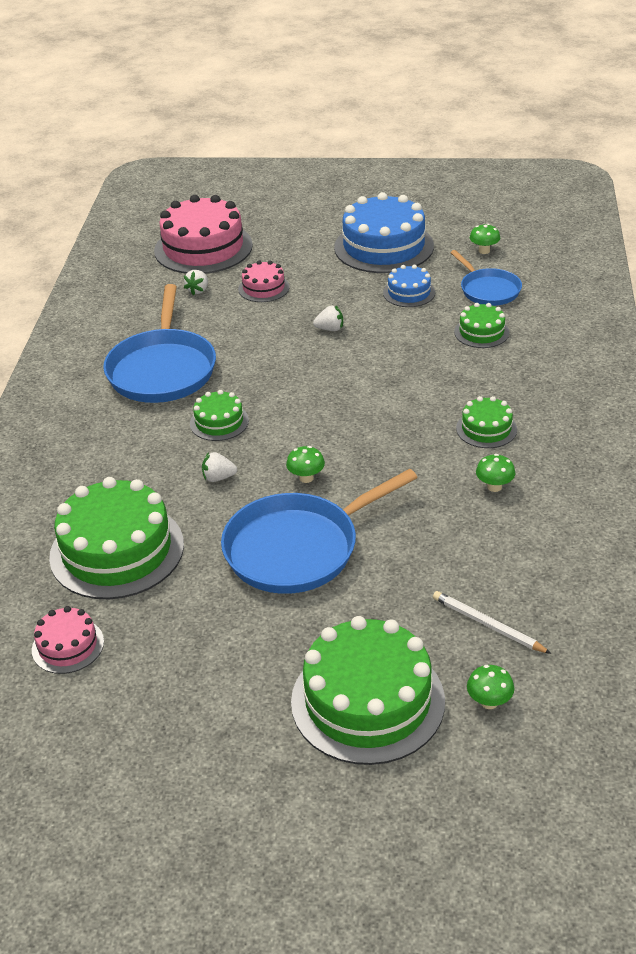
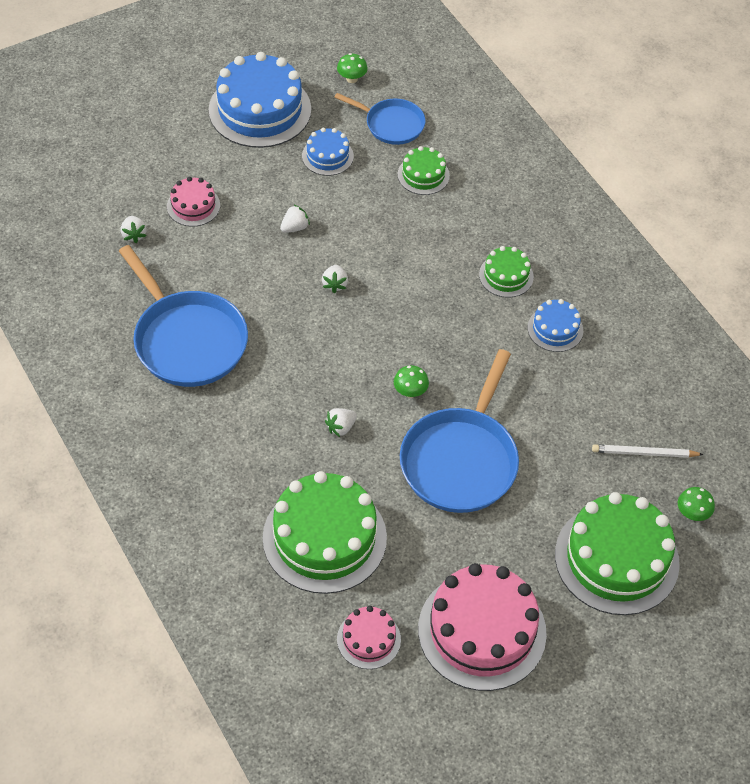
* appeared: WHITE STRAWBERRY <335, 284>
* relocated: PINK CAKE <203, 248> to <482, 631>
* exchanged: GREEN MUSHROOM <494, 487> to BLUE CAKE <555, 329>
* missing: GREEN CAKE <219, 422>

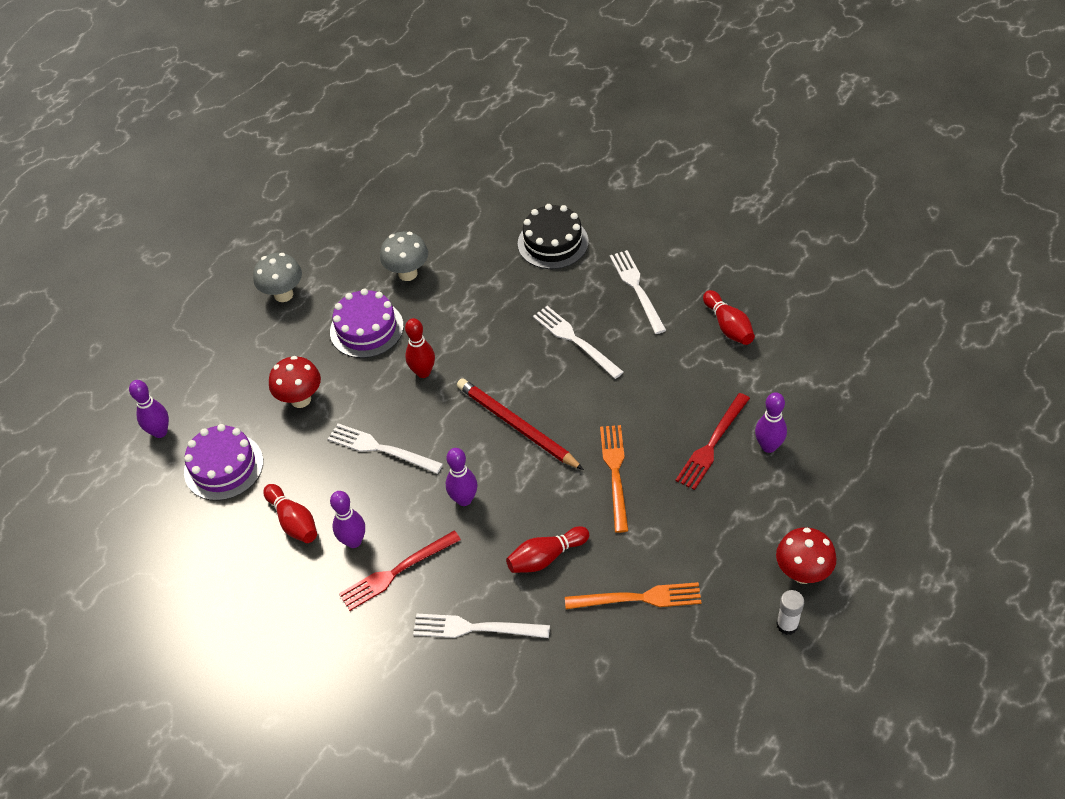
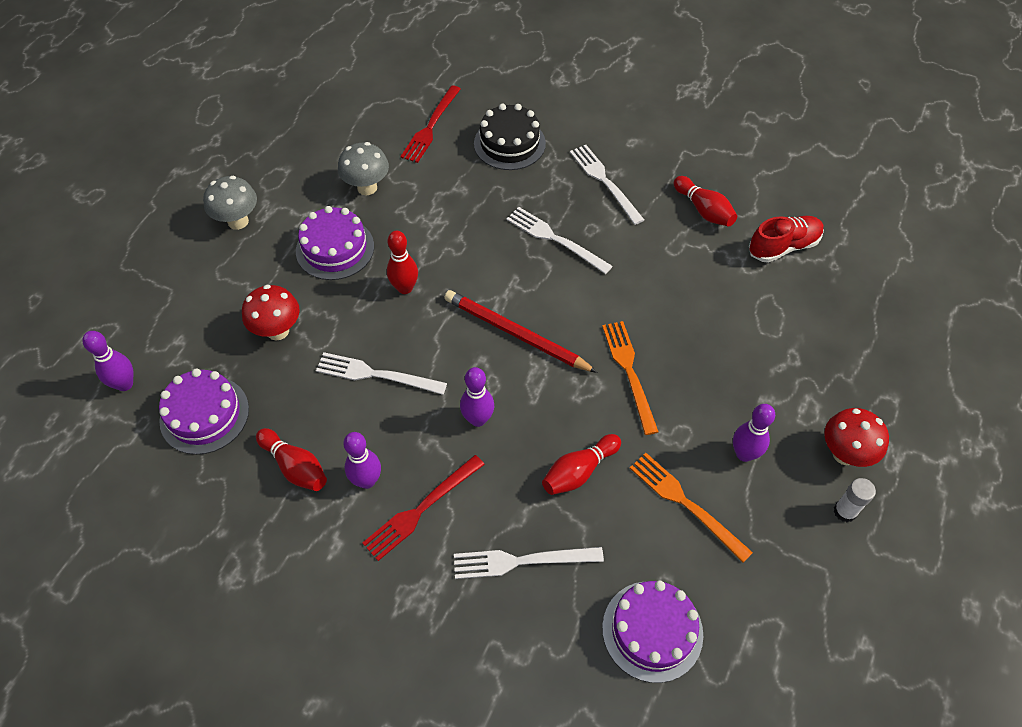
* relocated: RED FORK <712, 443> to <431, 126>
* appeared: PURPLE CAKE <652, 630>
* spun: ORANGE FORK <638, 598> = <686, 504> 120 degrees counterclockwise
* relocated: PURPLE BOWLING PIN <768, 446> to <744, 454>
* appeared: RED SHOE <783, 247>

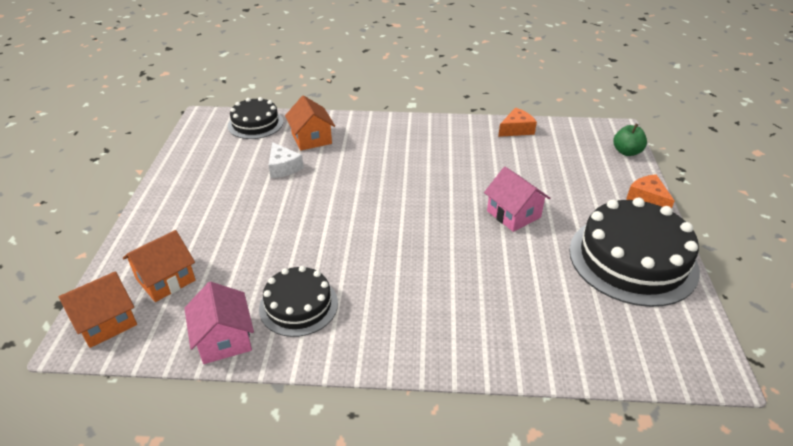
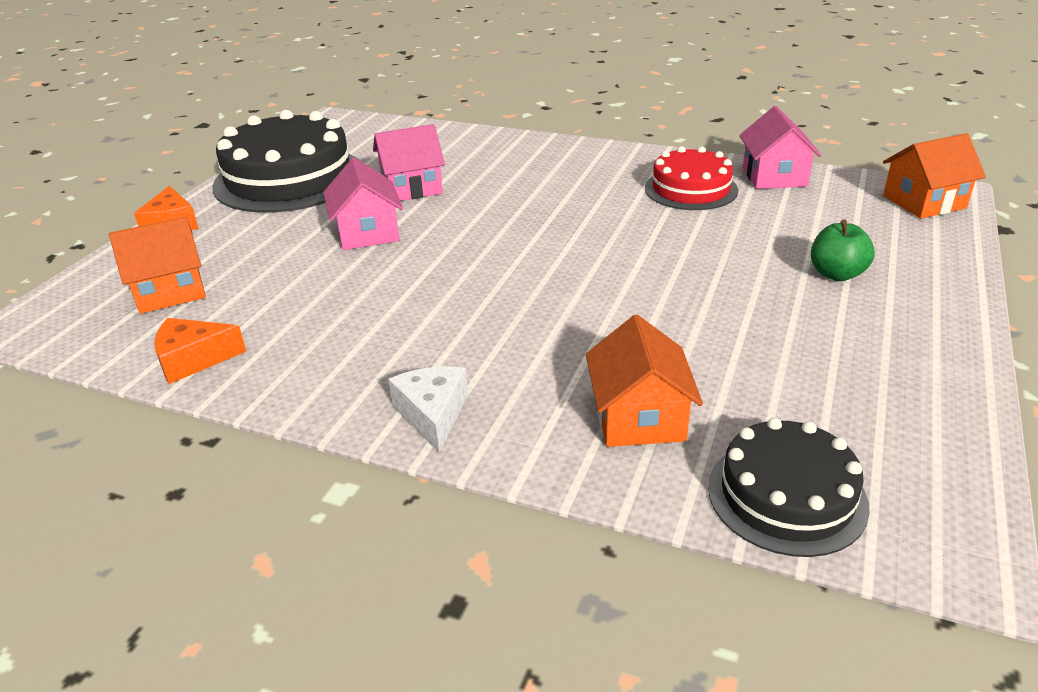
* relocated: ORANGE HOUSE <165, 279> to <170, 291>
* appeared: PINK HOUSE <411, 187>
* relocated: WHITE CHEESE <283, 167> to <432, 414>
* colour: BLACK CAKE <298, 305> to RED CAKE <691, 189>
* relocated: GREEN APPLE <626, 152> to <836, 274>

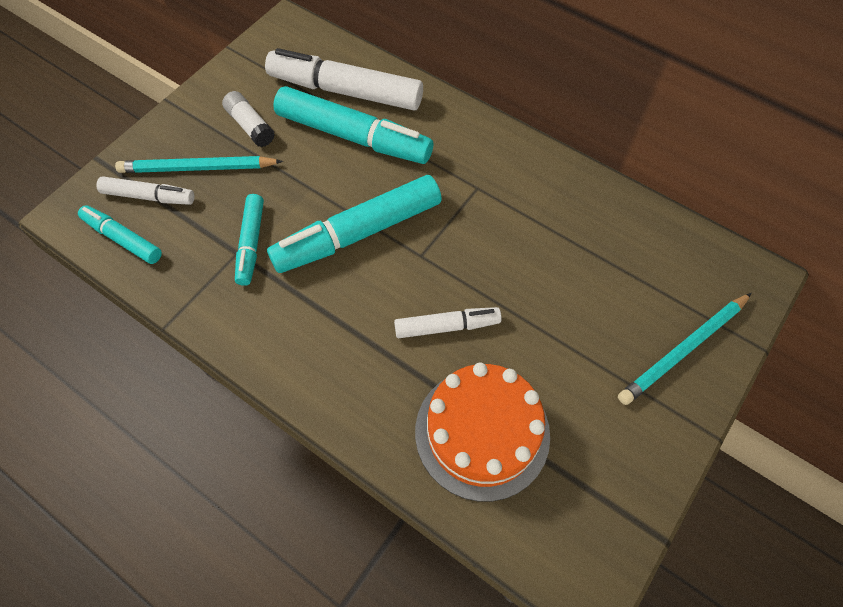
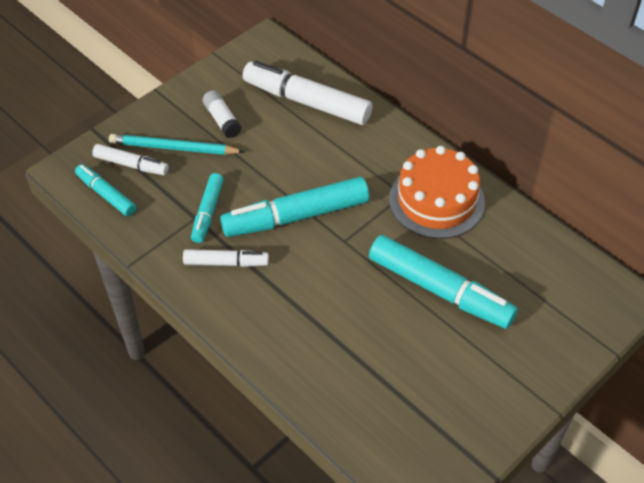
* relocated: WHITE MARKER <447, 326> to <226, 263>
* relocated: TURQUOISE MARKER <353, 137> to <440, 290>
* relocated: ORANGE CAKE <482, 432> to <436, 200>
* missing: TURQUOISE PENCIL <683, 349>

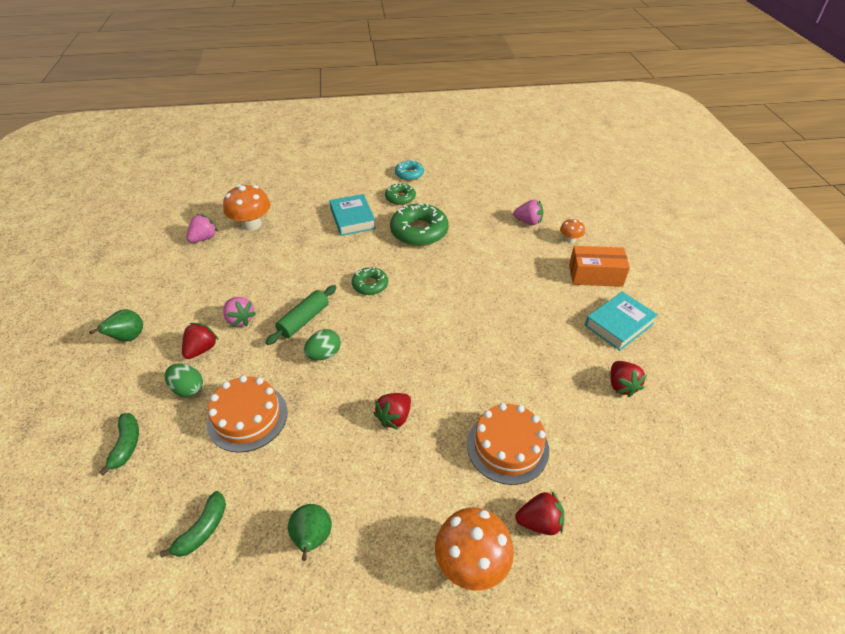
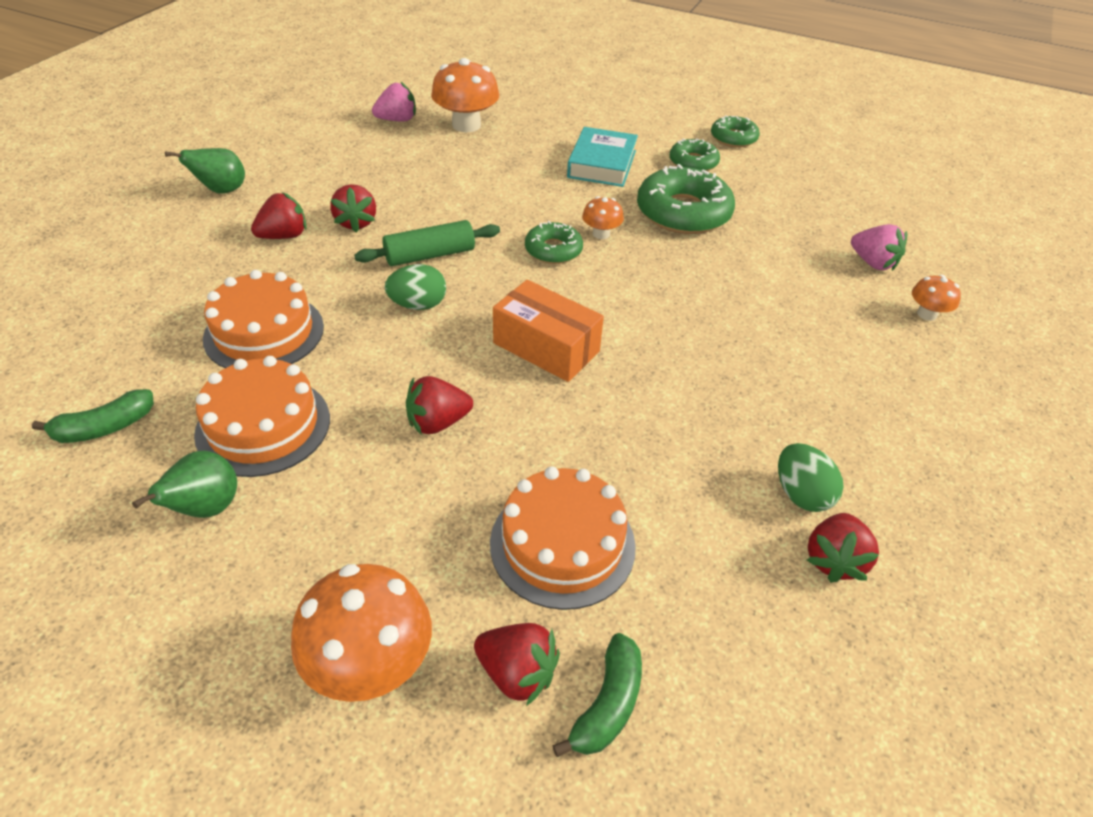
* appeared: ORANGE CAKE <263, 426>
* colour: PINK STRAWBERRY <240, 319> to RED STRAWBERRY <356, 222>
* relocated: ORANGE BOX <595, 275> to <546, 347>
* relocated: GREEN BANANA <126, 445> to <608, 704>
* appeared: ORANGE MUSHROOM <601, 234>
* colour: TURQUOISE DONUT <409, 174> to GREEN DONUT <733, 138>
* relocated: GREEN EGG <188, 389> to <801, 494>
* missing: TURQUOISE BOOK <619, 324>

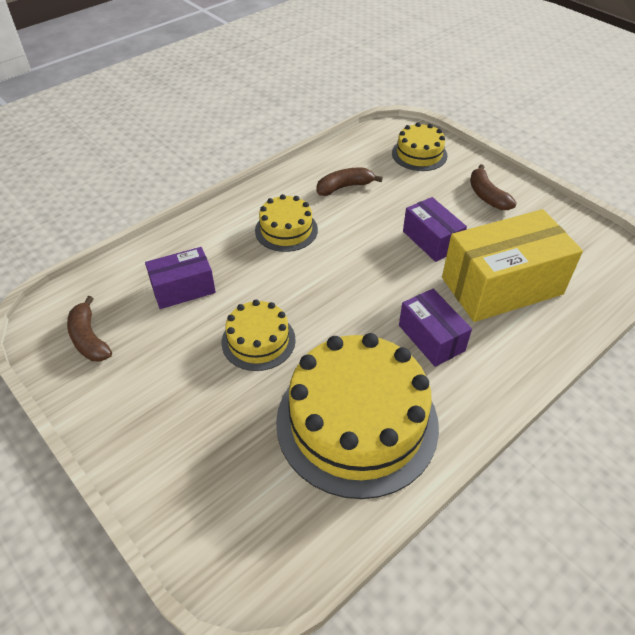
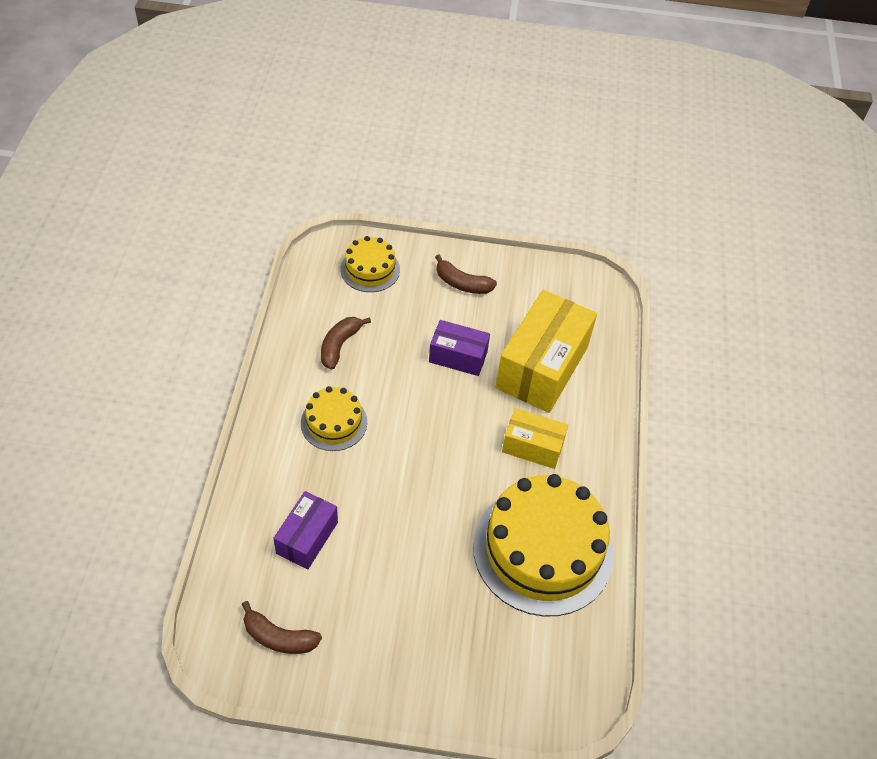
* colour: PURPLE BOX <431, 338> to YELLOW BOX <532, 447>
* missing: YELLOW CAKE <258, 341>

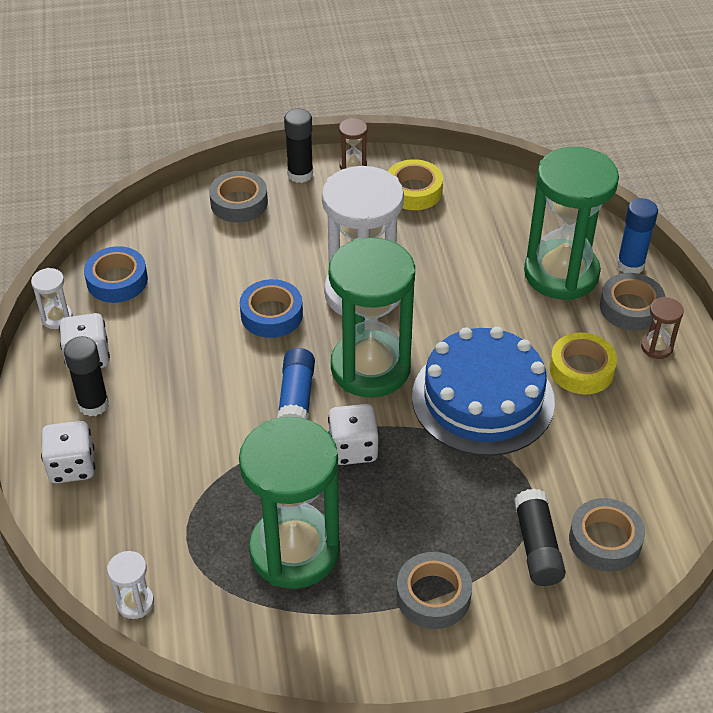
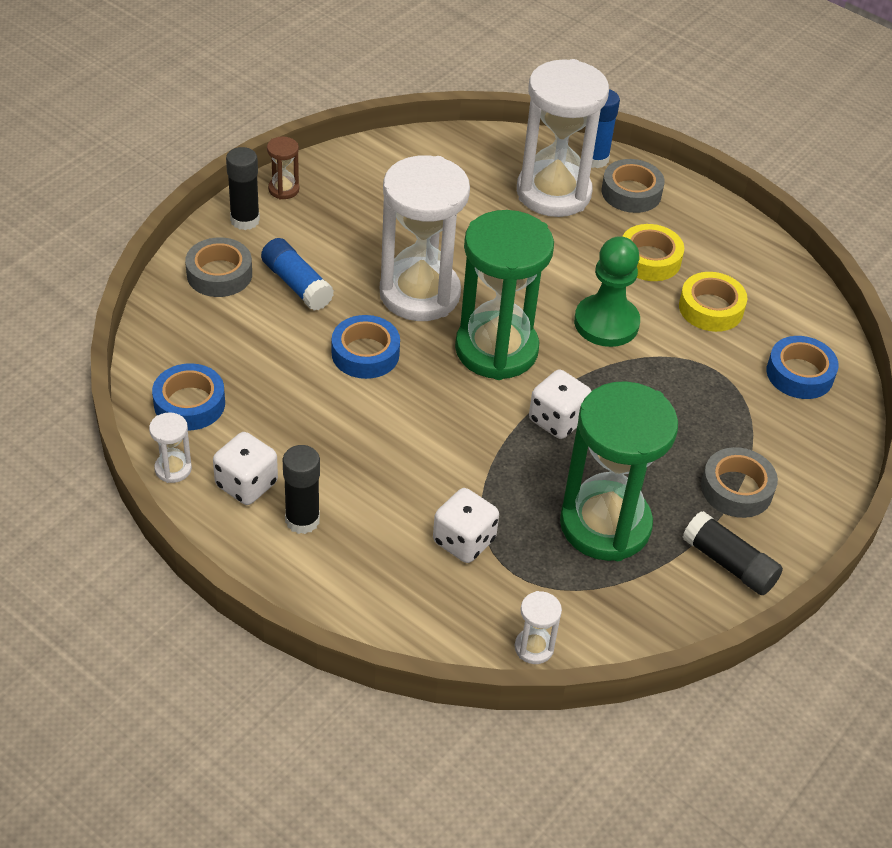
* relocated: BLUE GLUE STICK <296, 399> to <297, 284>
* relocated: WHITE DICE <72, 466> to <464, 541>
* colour: GREEN HOURGLASS <561, 274> to WHITE HOURGLASS <553, 193>
* exchanged: BLUE CAKE <483, 399> to GREEN PAWN <606, 323>
* relocated: YELLOW TAPE <414, 191> to <711, 308>
* relocated: BLACK GLUE STICK <537, 547> to <729, 564>
* colour: GREY TAPE <605, 540> to BLUE TAPE <799, 374>
* missing: BROWN HOURGLASS <656, 347>

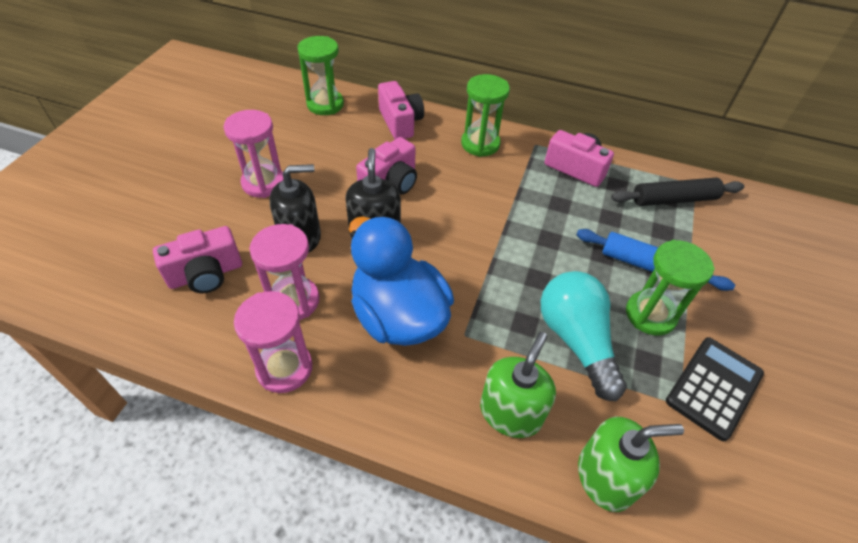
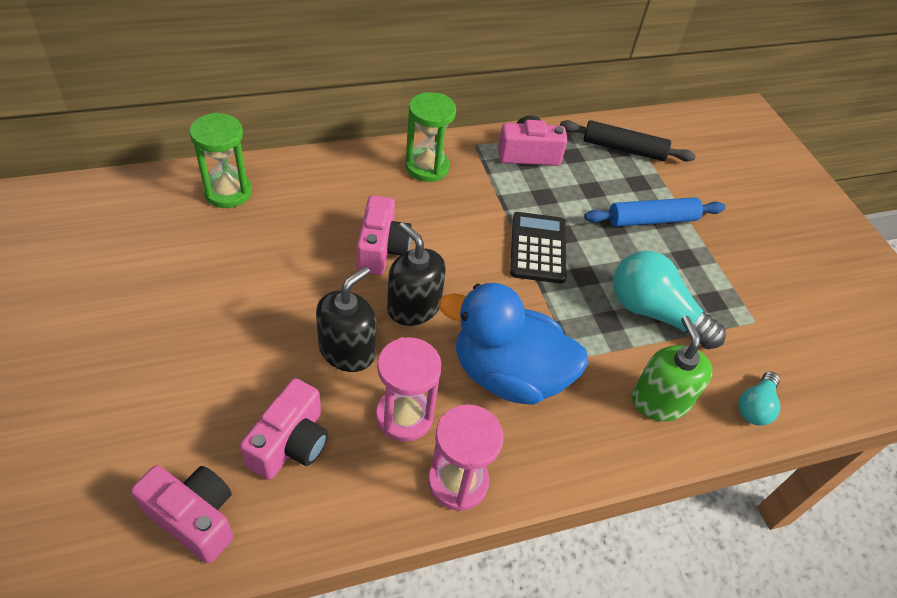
* relocated: PINK CAMERA <400, 122> to <194, 517>
* relocated: BLACK CALCULATOR <714, 387> to <538, 248>
* spun: BLACK ROLLING PIN <674, 199> = <623, 149> 60 degrees clockwise
* exchanged: GREEN SOAP DISPENSER <605, 477> to TURQUOISE LIGHT BULB <755, 406>
* missing: PINK HOURGLASS <263, 183>
* missing: GREEN HOURGLASS <650, 315>

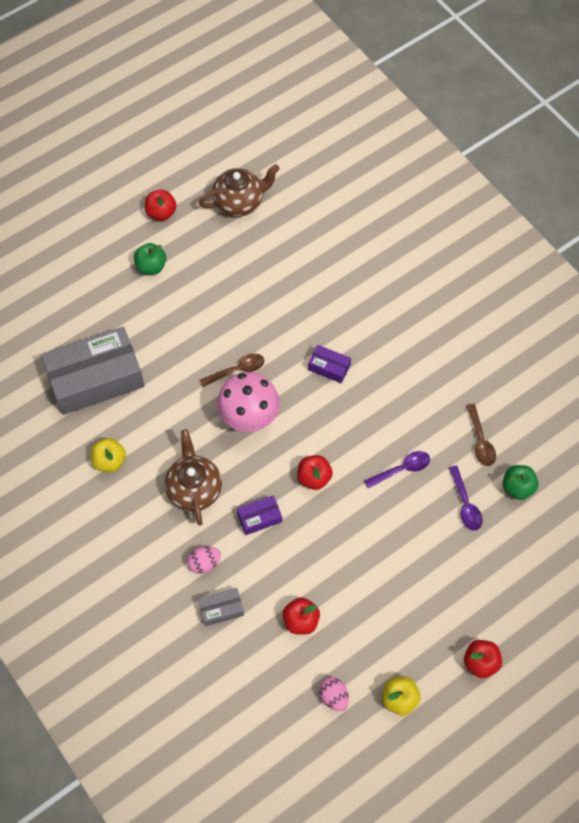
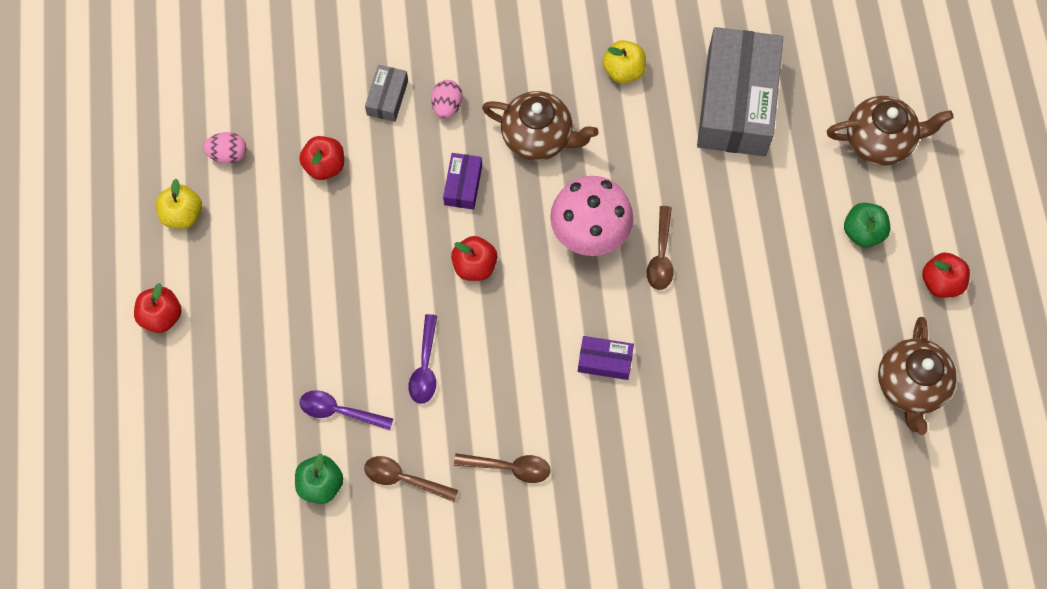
* appeared: BROWN SPOON <509, 467>
* spun: PURPLE BOX <329, 367> = <605, 361> 45 degrees clockwise
* appeared: BROWN TEAPOT <879, 141>

